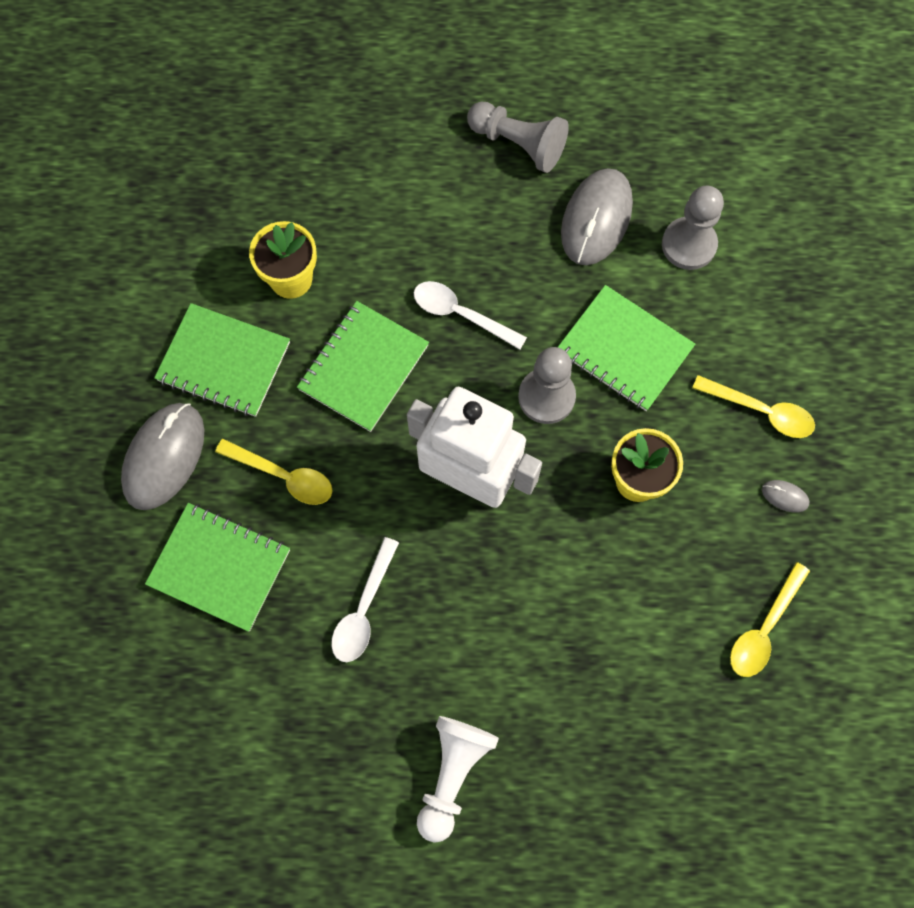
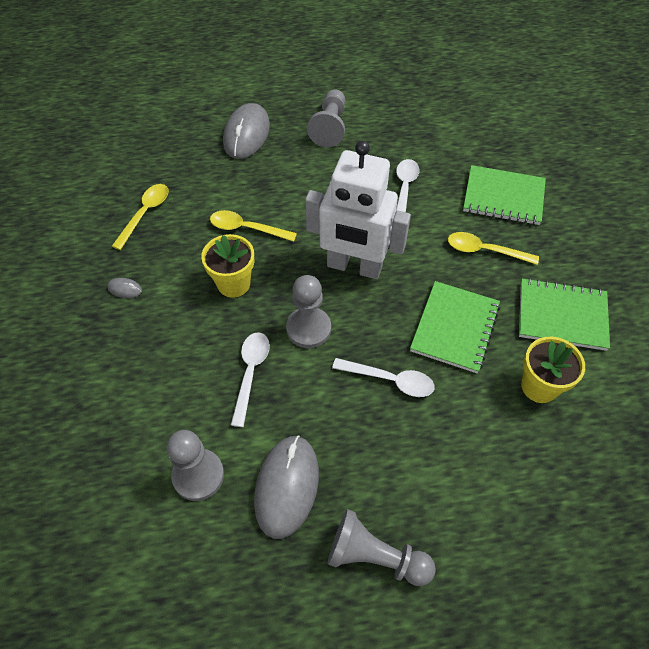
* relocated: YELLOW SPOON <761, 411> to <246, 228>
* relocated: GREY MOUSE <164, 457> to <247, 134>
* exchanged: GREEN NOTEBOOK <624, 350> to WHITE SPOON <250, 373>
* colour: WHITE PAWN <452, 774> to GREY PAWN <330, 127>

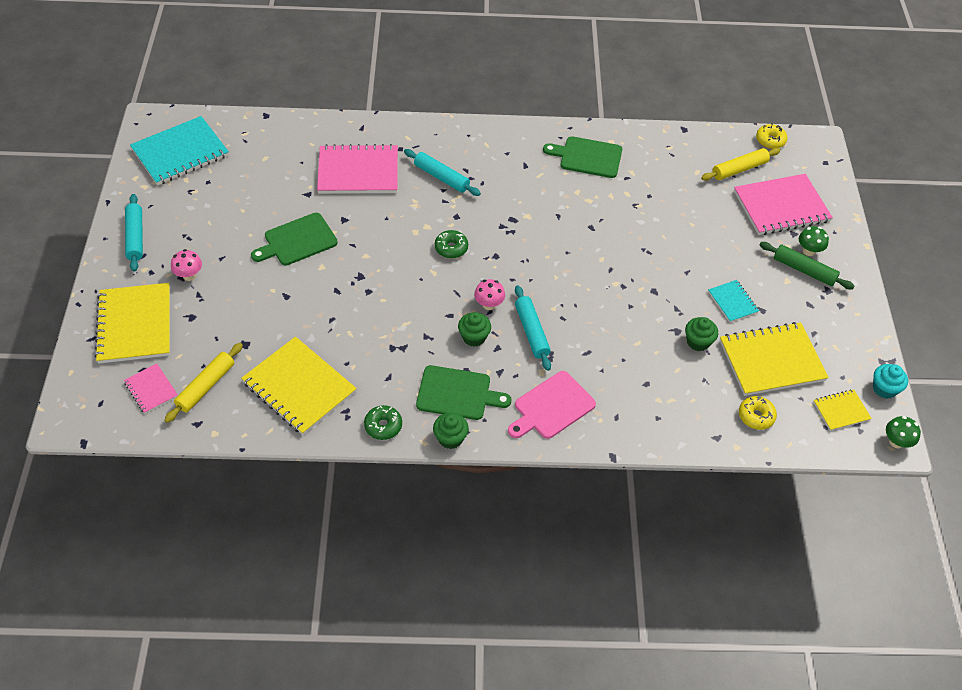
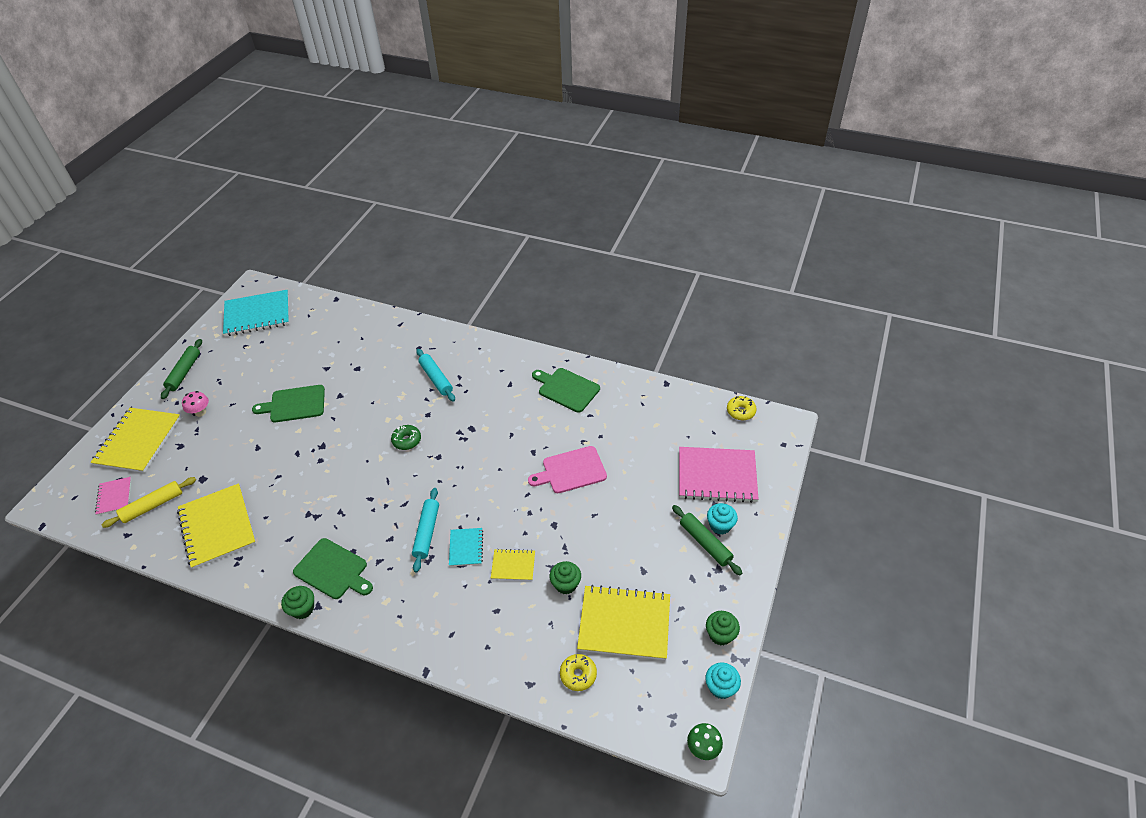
* colour: TURQUOISE ROLLING PIN <135, 237> to GREEN ROLLING PIN <184, 372>
* relocated: TURQUOISE NOTEBOOK <732, 302> to <466, 548>
* relocated: YELLOW NOTEBOOK <841, 411> to <513, 565>
* relocated: PINK CUTTING BOARD <551, 407> to <571, 471>
* relocated: GREEN CUPCAKE <474, 337> to <720, 634>
* exchanged: GREEN MUSHROOM <808, 251> to TURQUOISE CUPCAKE <720, 525>
* missing: PINK NOTEBOOK <358, 171>
* missing: GREEN DONUT <383, 426>
* missing: PINK MUSHROOM <489, 304>
* missing: YELLOW ROLLING PIN <739, 169>

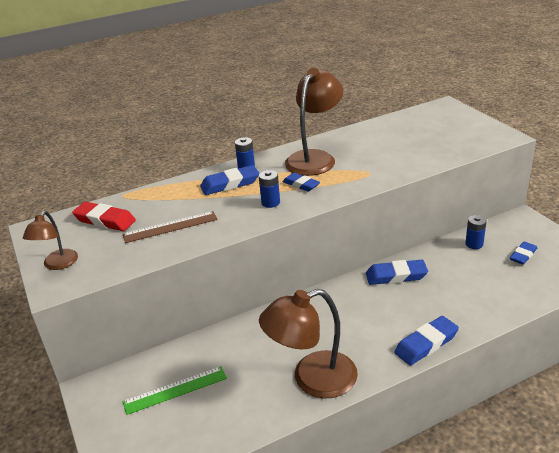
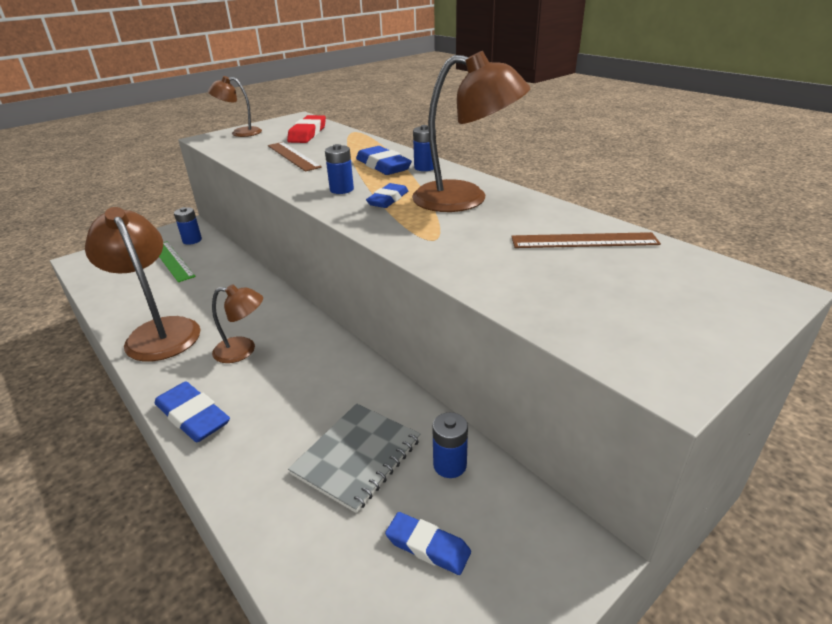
* appeared: BLUE BATTERY <192, 240>
* appeared: BROWN LAMP <243, 350>
* appeared: GREY NOTEBOOK <357, 457>
* appeared: BROWN RULER <584, 241>
* missing: BLUE ERASER <396, 276>

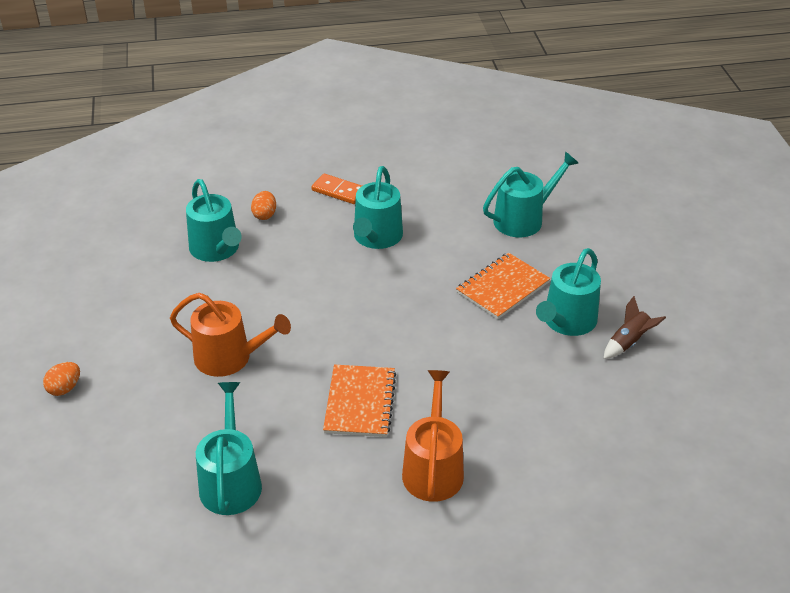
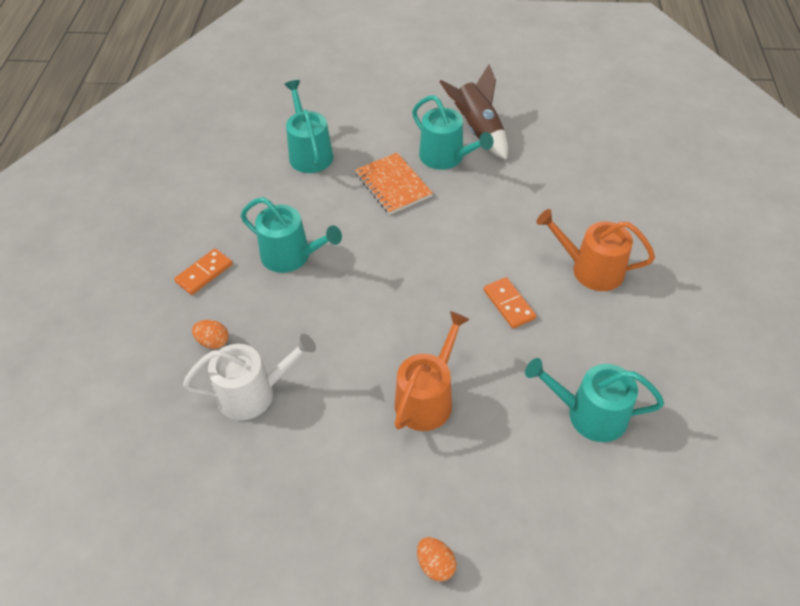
* colour: TURQUOISE WATERING CAN <216, 249> to WHITE WATERING CAN <253, 393>
* size: BROWN ROCKET <628, 342> = <478, 130> x1.74
* exchanged: ORANGE NOTEBOOK <360, 402> to ORANGE DOMINO <509, 304>

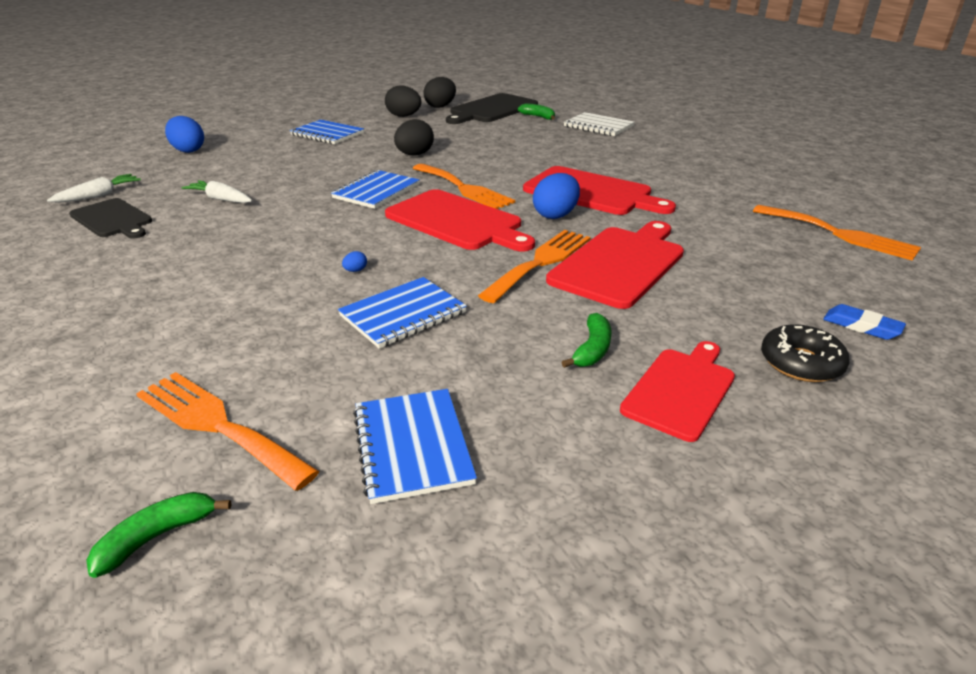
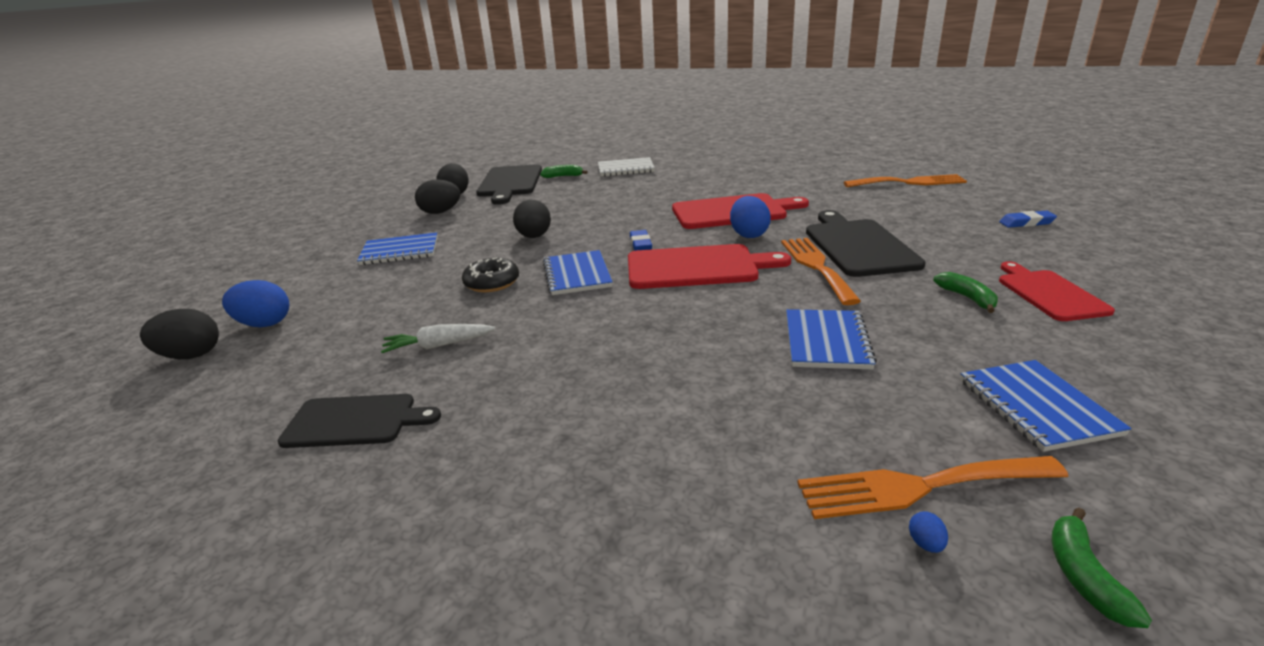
* appeared: BLACK EGG <190, 356>
* relocated: BLACK DONUT <801, 363> to <492, 283>
* exchanged: ORANGE FORK <464, 188> to BLUE ERASER <640, 244>
* colour: RED CUTTING BOARD <620, 264> to BLACK CUTTING BOARD <858, 245>
* relocated: BLUE EGG <355, 270> to <926, 544>
* spun: BLUE NOTEBOOK <412, 446> = <1037, 407> 45 degrees clockwise
* missing: WHITE CARROT <99, 196>

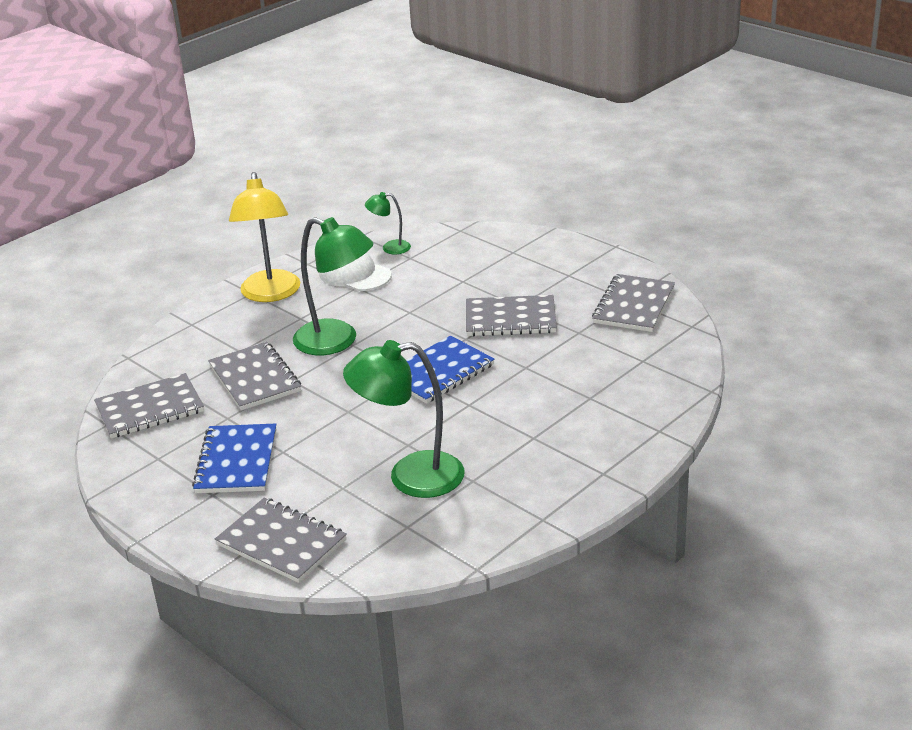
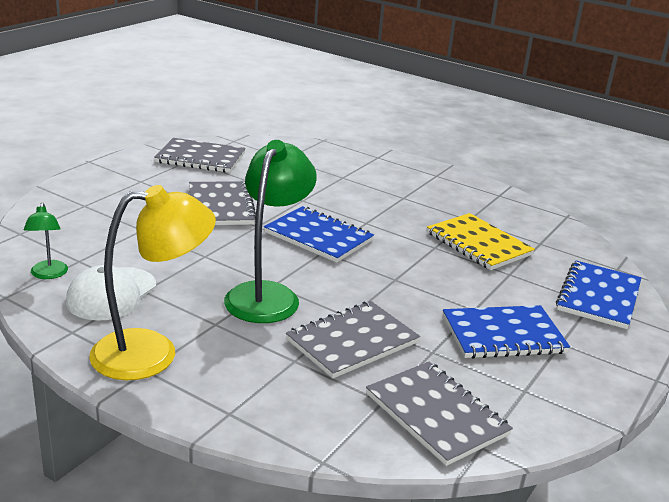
* exchanged: GREEN LAMP <410, 477> to YELLOW NOTEBOOK <478, 244>
* colour: GREY NOTEBOOK <281, 542> to BLUE NOTEBOOK <598, 297>

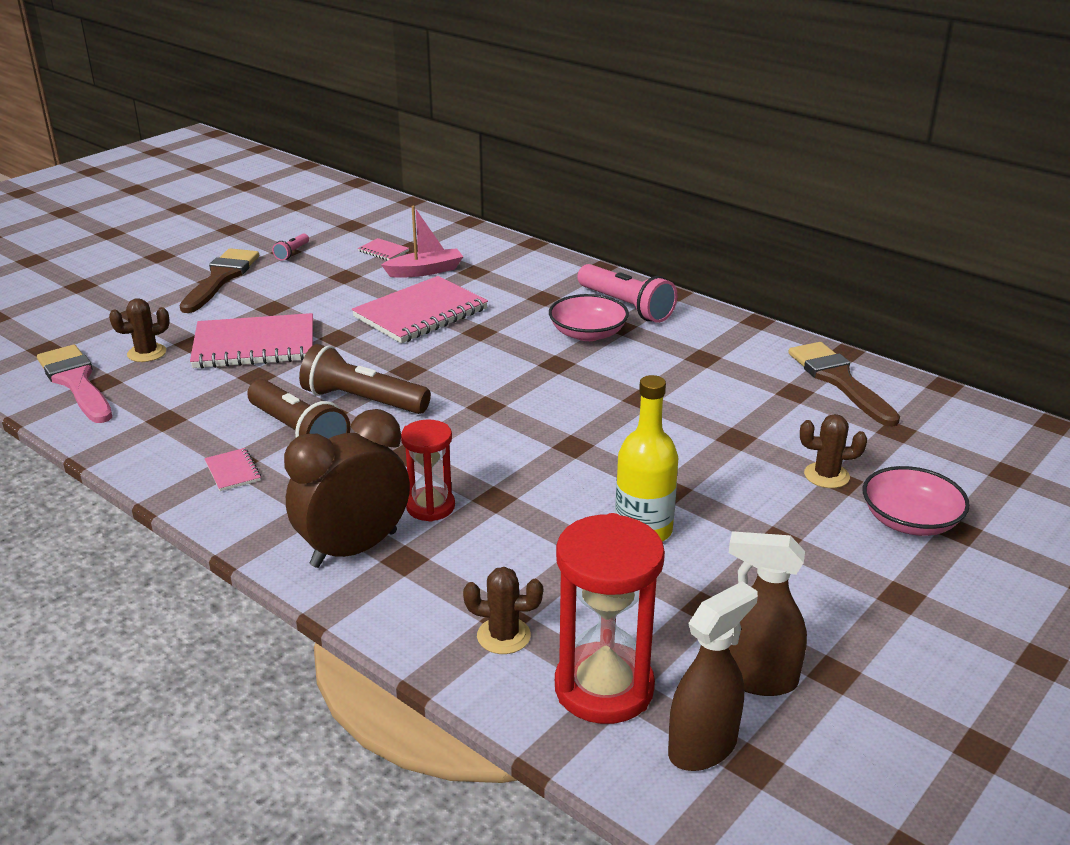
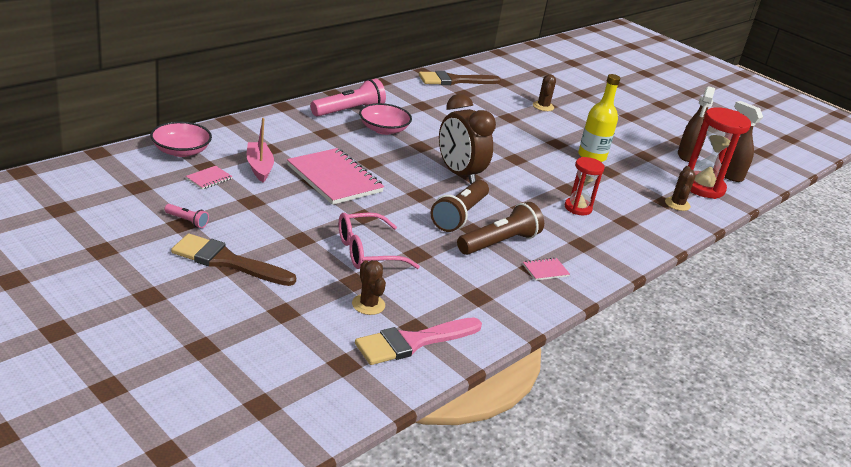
* relocated: PINK BOWL <910, 520> to <181, 151>
* exchanged: PINK NOTEBOOK <254, 345> to PINK GLASSES <367, 252>
* relocated: BROWN CLOCK <354, 549> to <459, 174>

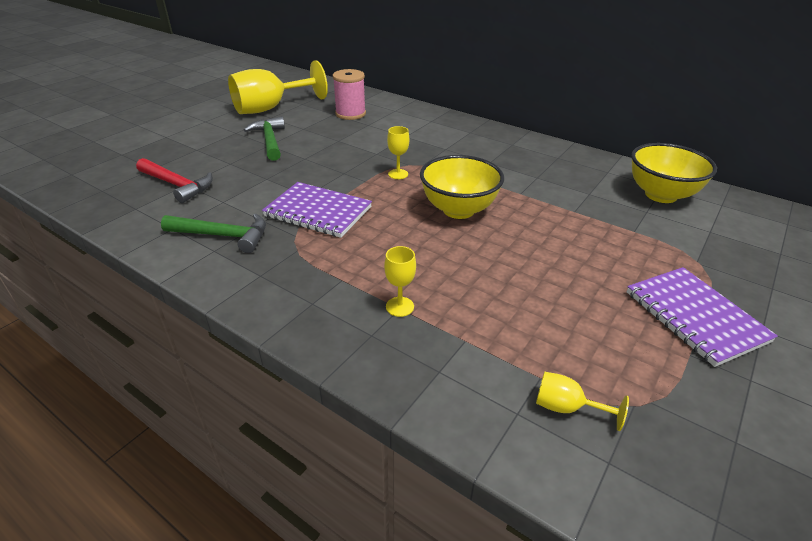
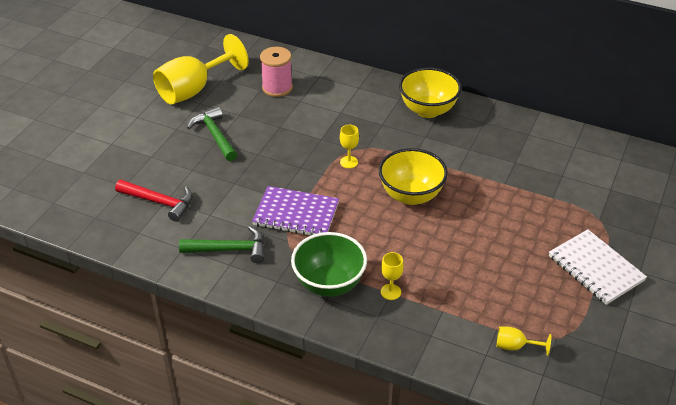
* appeared: GREEN BOWL <329, 284>
* relocated: YELLOW BOWL <660, 195> to <428, 110>
* colour: PURPLE NOTEBOOK <695, 316> to WHITE NOTEBOOK <595, 268>

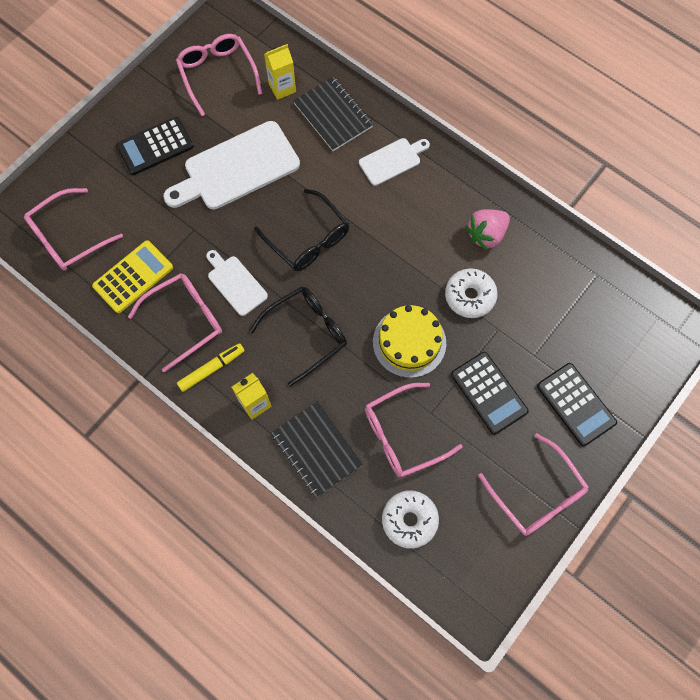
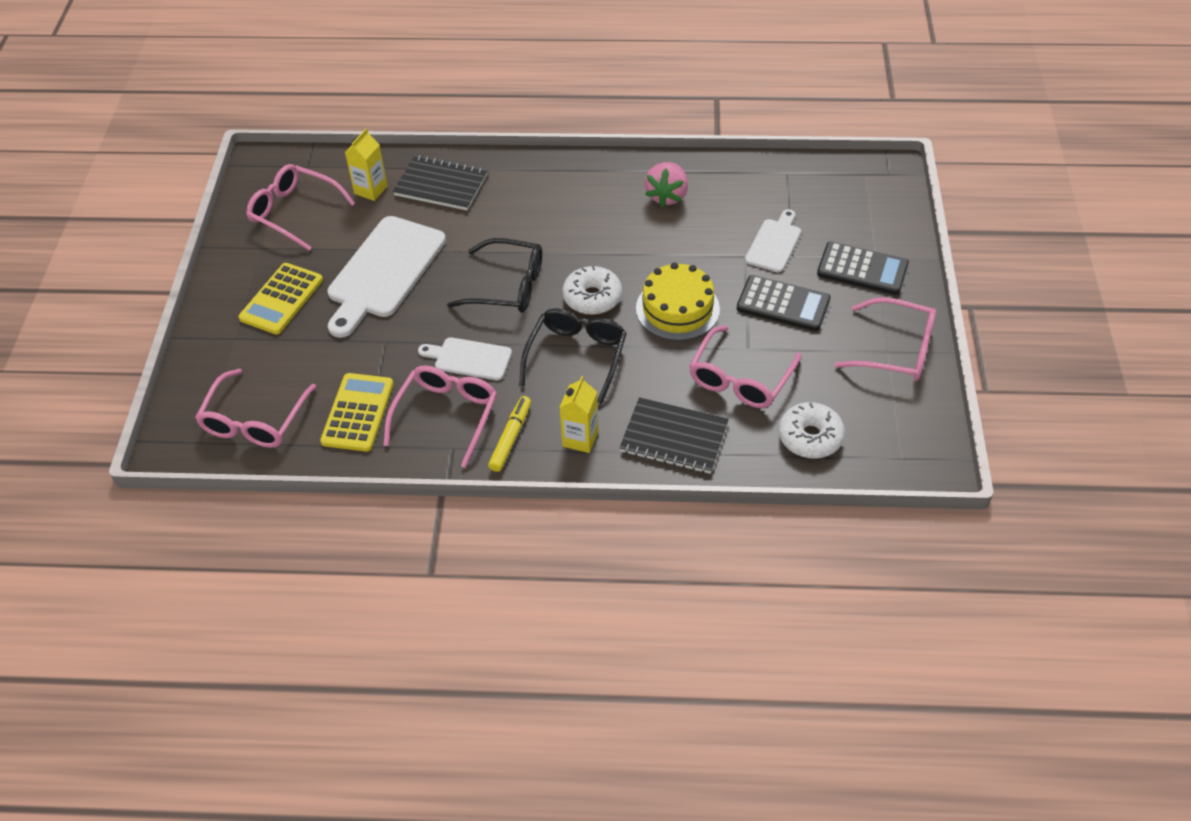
* colour: BLACK CALCULATOR <155, 146> to YELLOW CALCULATOR <281, 299>
* relocated: WHITE DONUT <469, 296> to <592, 297>
* relocated: WHITE CUTTING BOARD <392, 160> to <774, 243>

